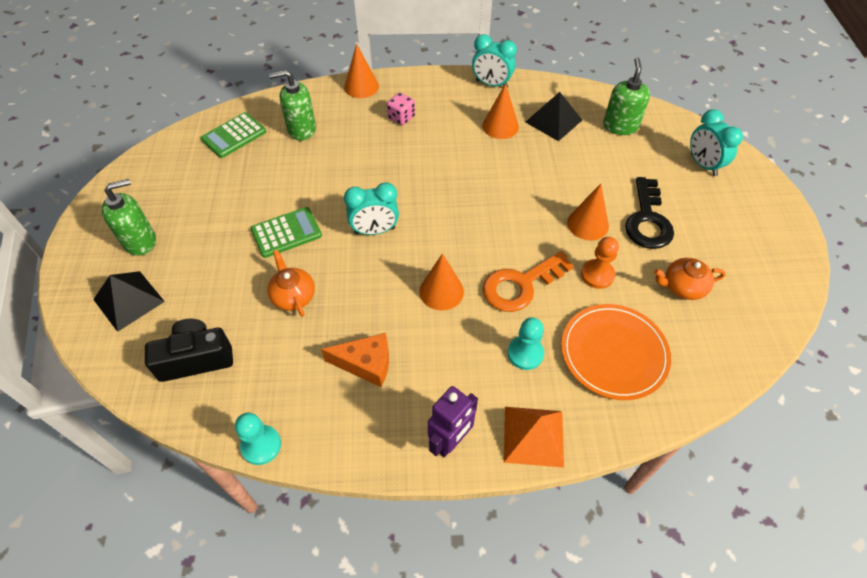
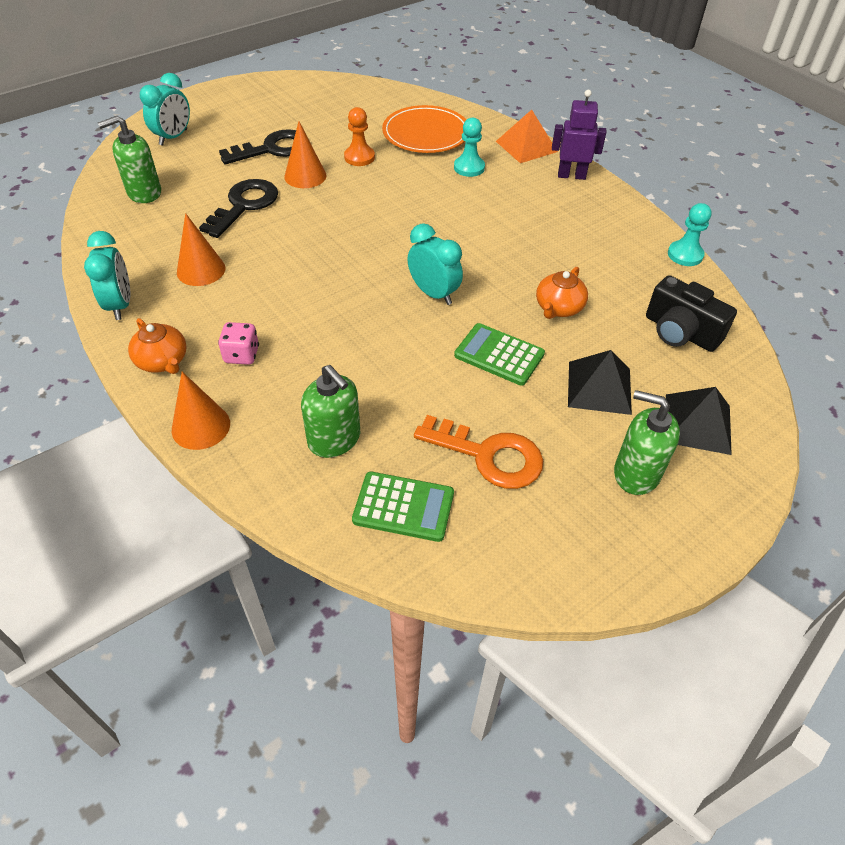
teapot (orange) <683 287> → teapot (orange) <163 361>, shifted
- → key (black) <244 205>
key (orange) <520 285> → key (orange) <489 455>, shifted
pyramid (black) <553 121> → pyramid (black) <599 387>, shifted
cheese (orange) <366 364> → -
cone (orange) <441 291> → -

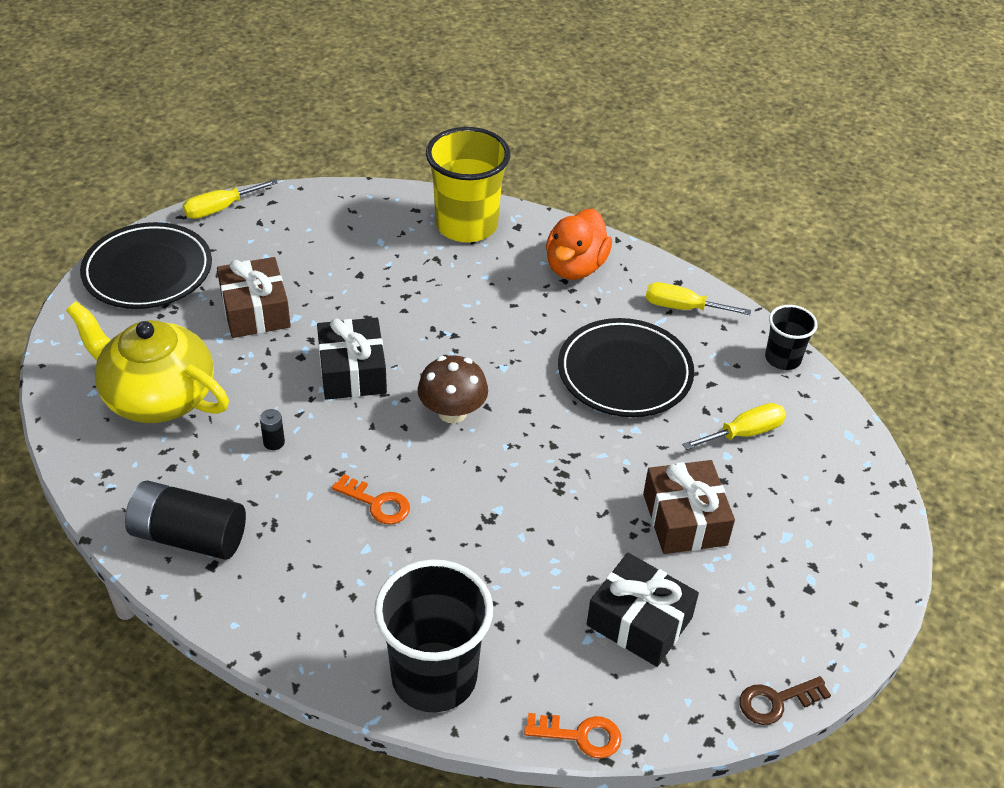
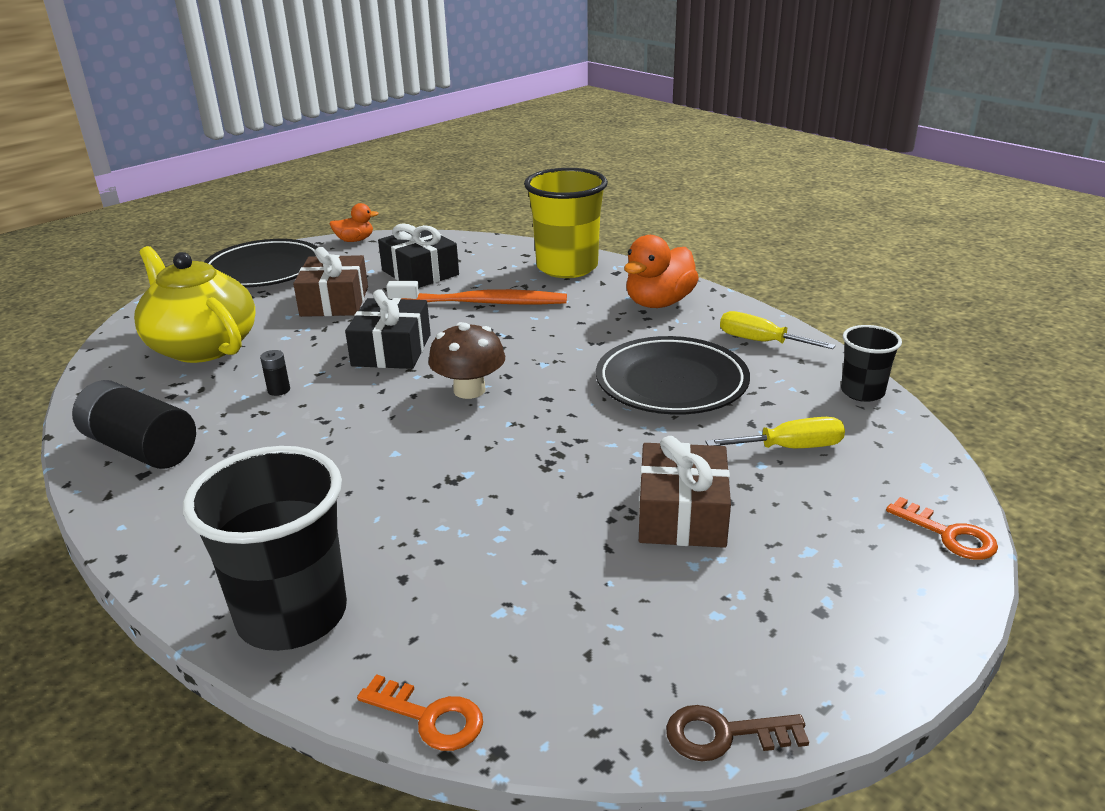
screwdriver (yellow) <220 209> → duck (orange) <355 240>
gift (black) <639 621> → gift (black) <420 273>, shifted
- → toothbrush (orange) <481 303>
key (orange) <377 503> → key (orange) <949 535>, shifted

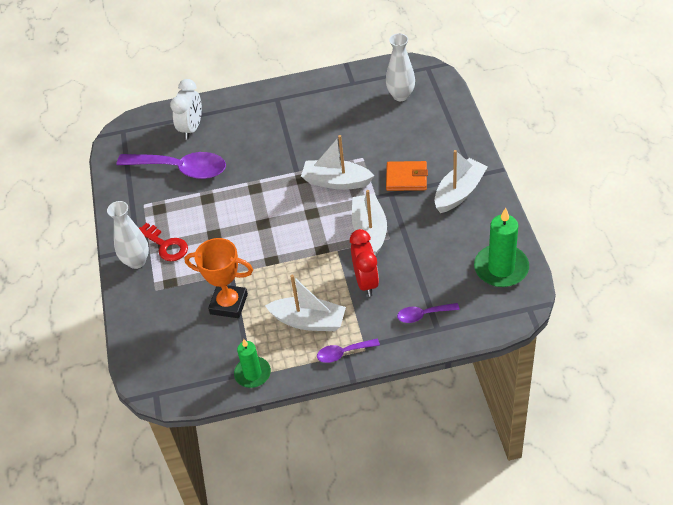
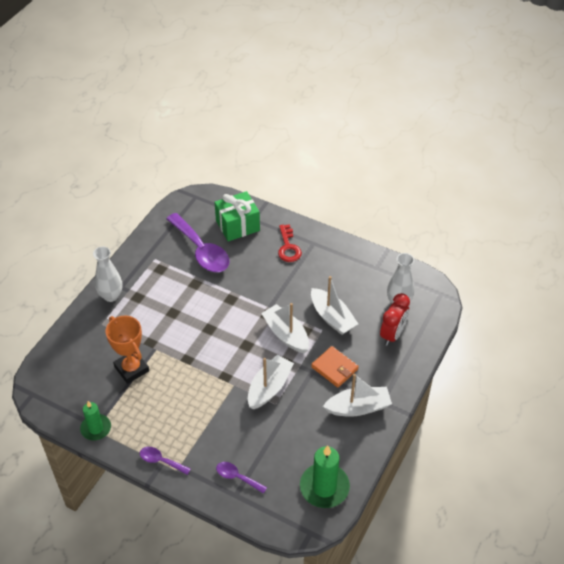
clock (white) <192 128> → gift (green) <237 225>
key (red) <165 245> → key (red) <288 247>, shifted
boat (white) <309 321> → boat (white) <332 317>, shifted
clock (red) <366 282> → clock (red) <392 335>, shifted

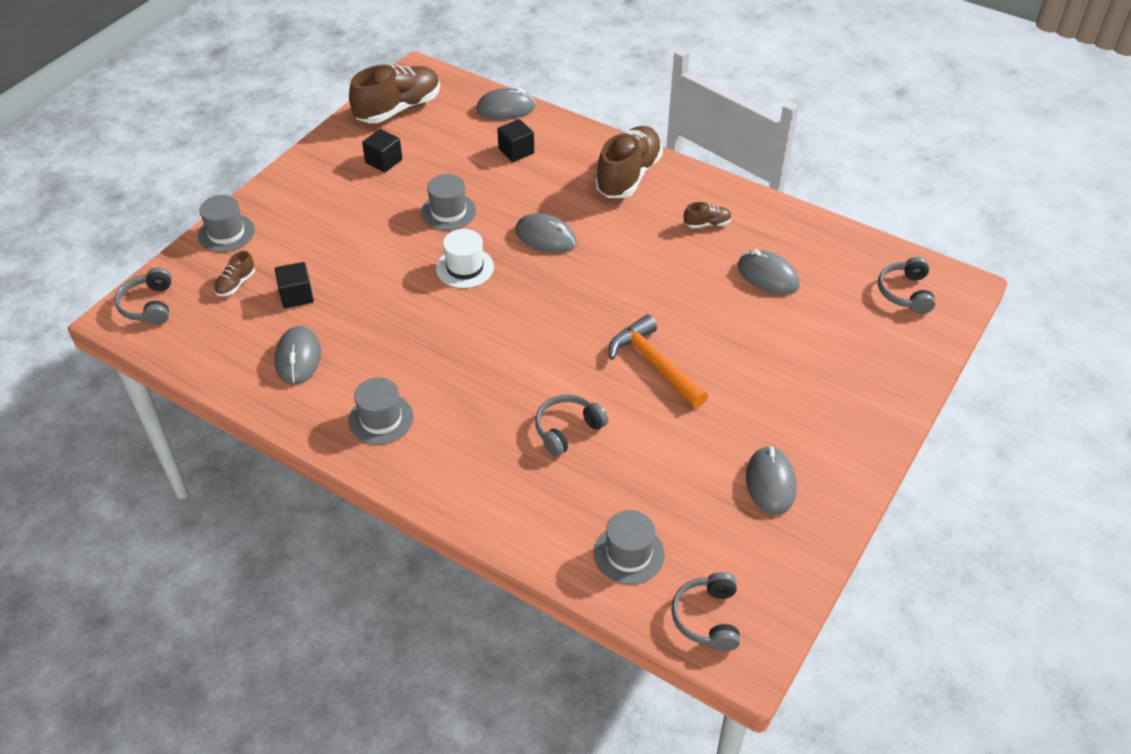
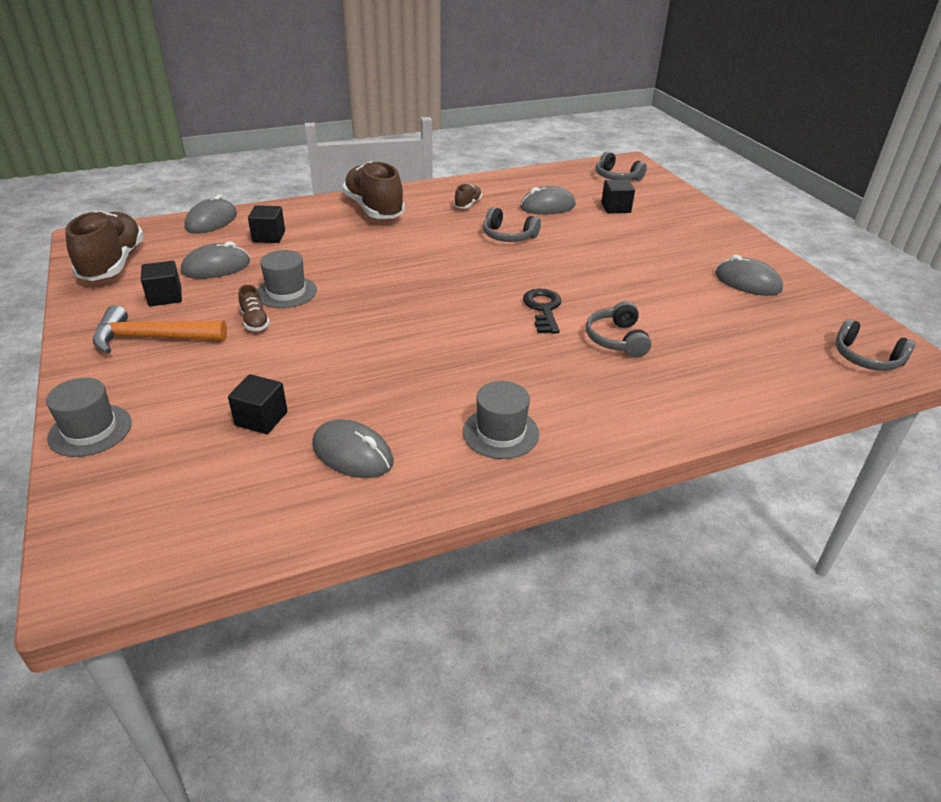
hammer (orange) <654 364> → hammer (orange) <152 338>, shifted
mouse (grey) <545 237> → mouse (grey) <216 267>, shifted
shoe (brown) <236 284> → shoe (brown) <255 321>, shifted
headphones (grey) <149 305> → headphones (grey) <508 236>, shifted
- → key (black) <543 309>
- → cube (black) <616 208>
hat (white) <465 268> → -
hat (grey) <629 553> → -

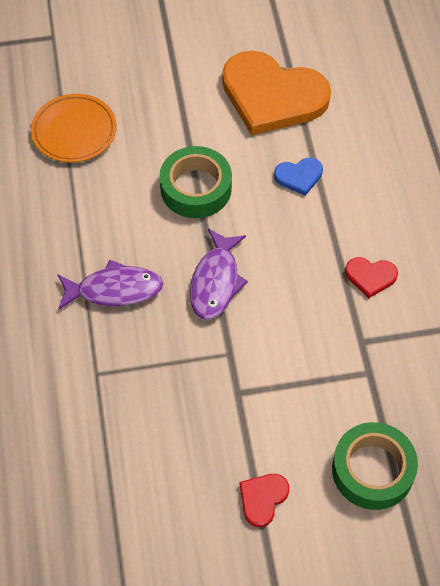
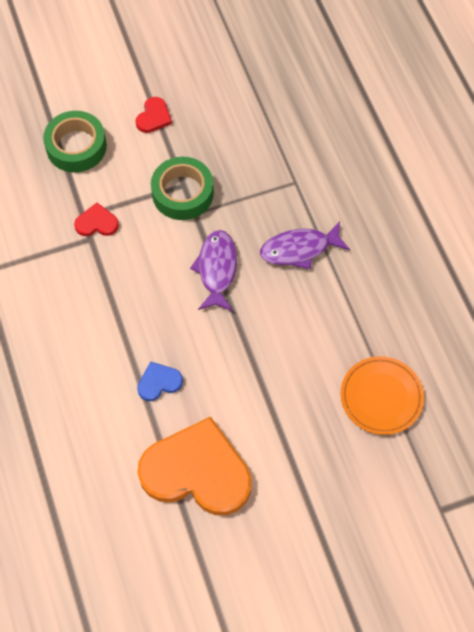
heart (red) <370 276> → heart (red) <96 223>, shifted
tape (green) <196 188> → tape (green) <182 193>, shifted

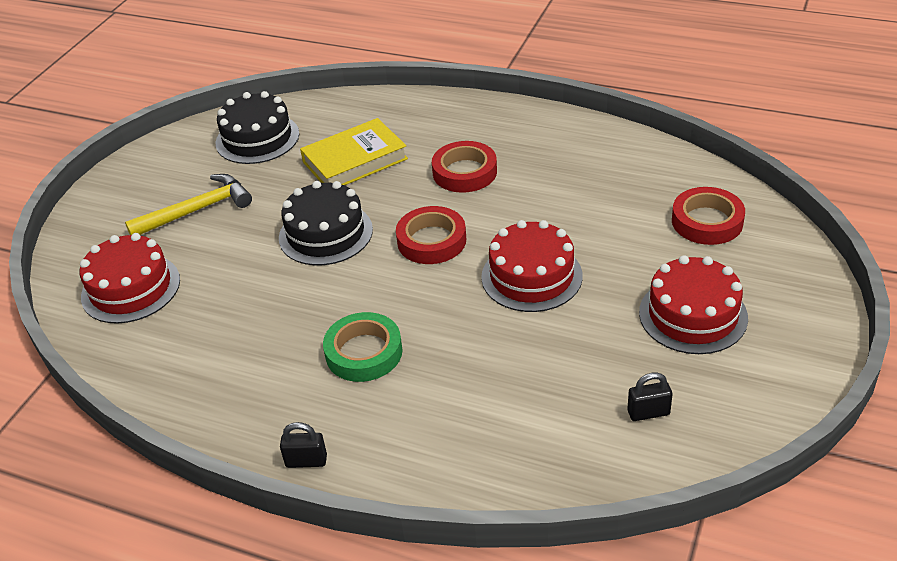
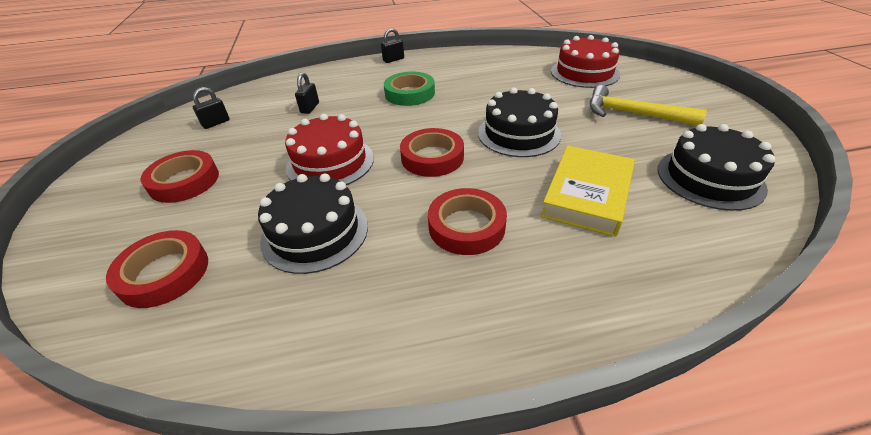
cake (red) <693 315> → tape (red) <184 181>
- → cake (black) <315 232>
- → padlock (black) <310 108>
hammer (yellow) <197 210> → hammer (yellow) <633 114>, 90 degrees clockwise

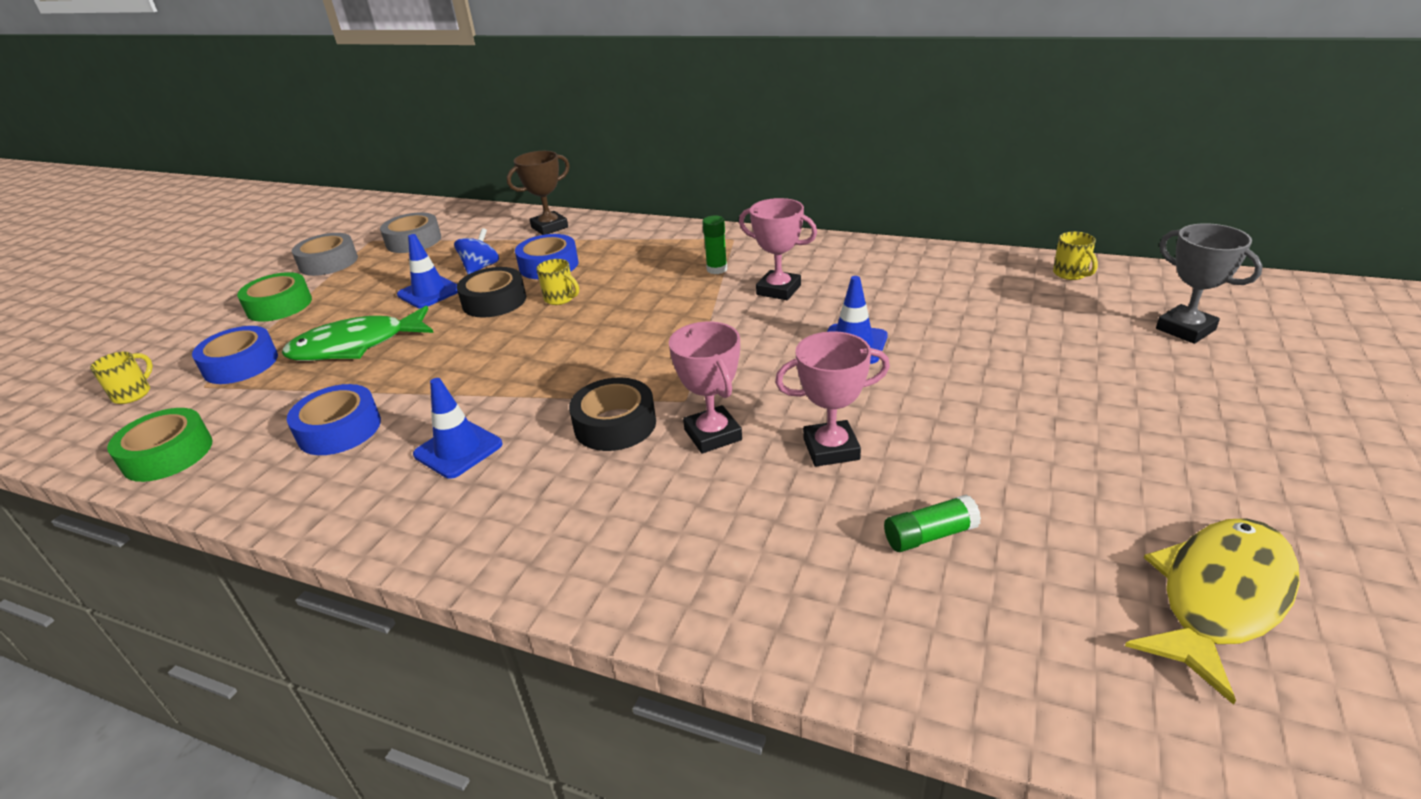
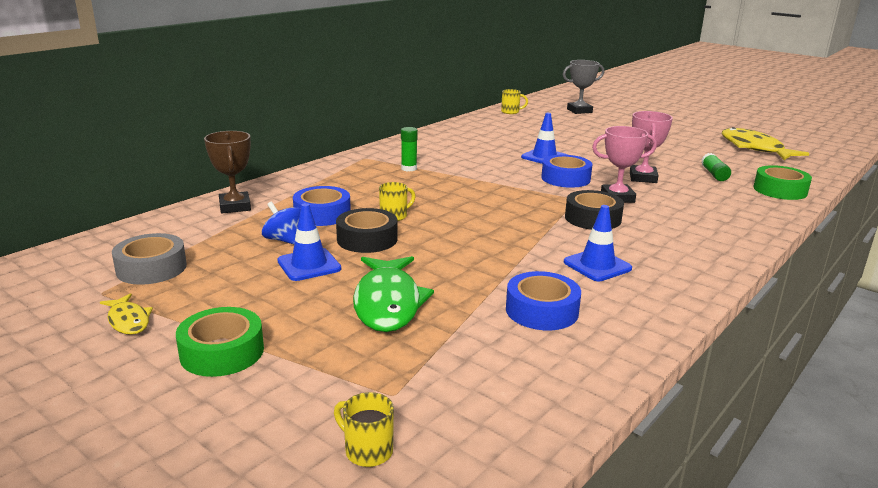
tape (grey) <328 262> → fish (yellow) <128 321>
tape (blue) <241 364> → tape (blue) <565 178>, shifted
tape (green) <168 454> → tape (green) <780 190>, shifted
trophy (pink) <778 290> → -

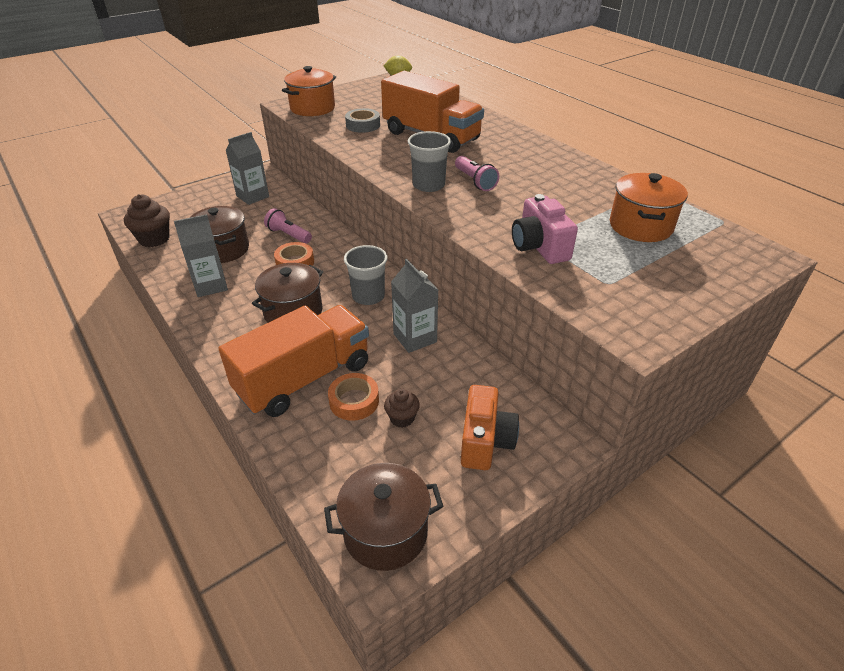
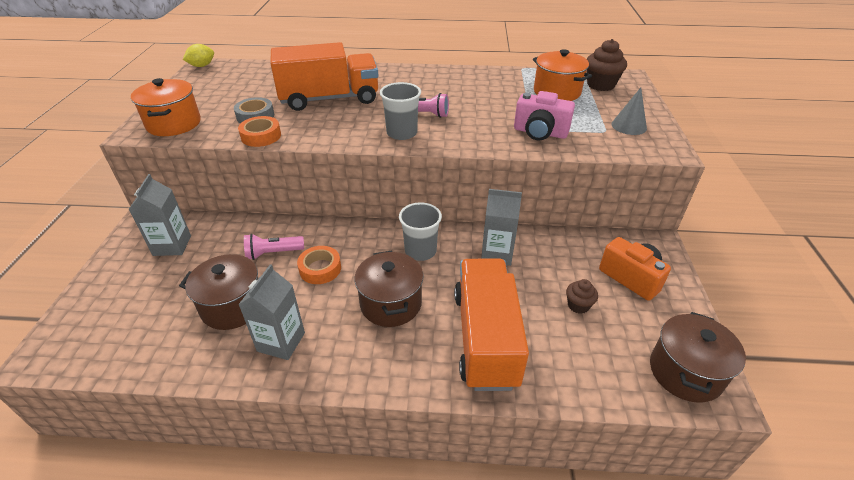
tape (orange) <354 401> → tape (orange) <261 136>, shifted
cupcake (brown) <154 239> → cupcake (brown) <600 85>, shifted
- → cone (grey) <629 126>

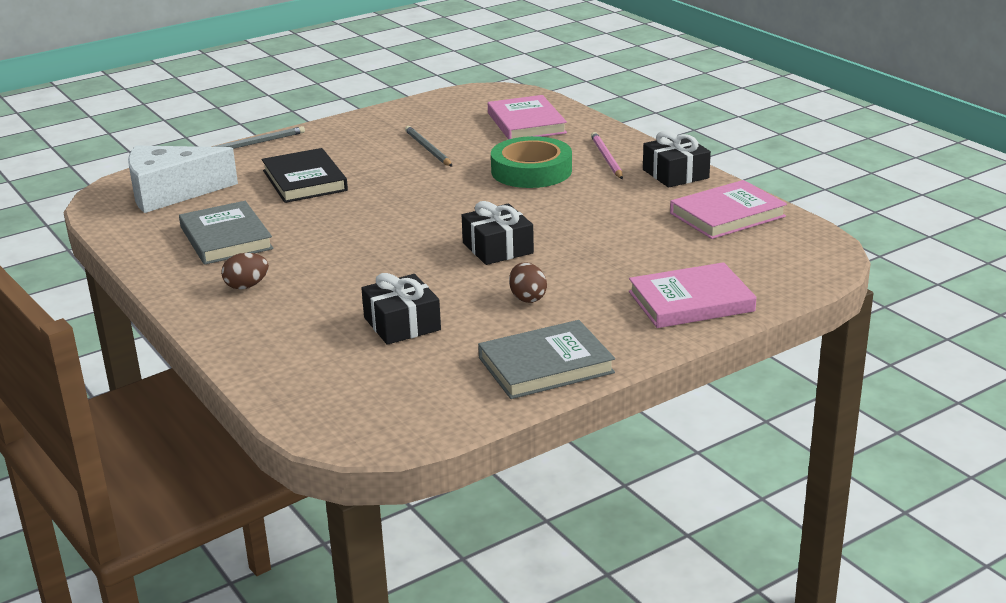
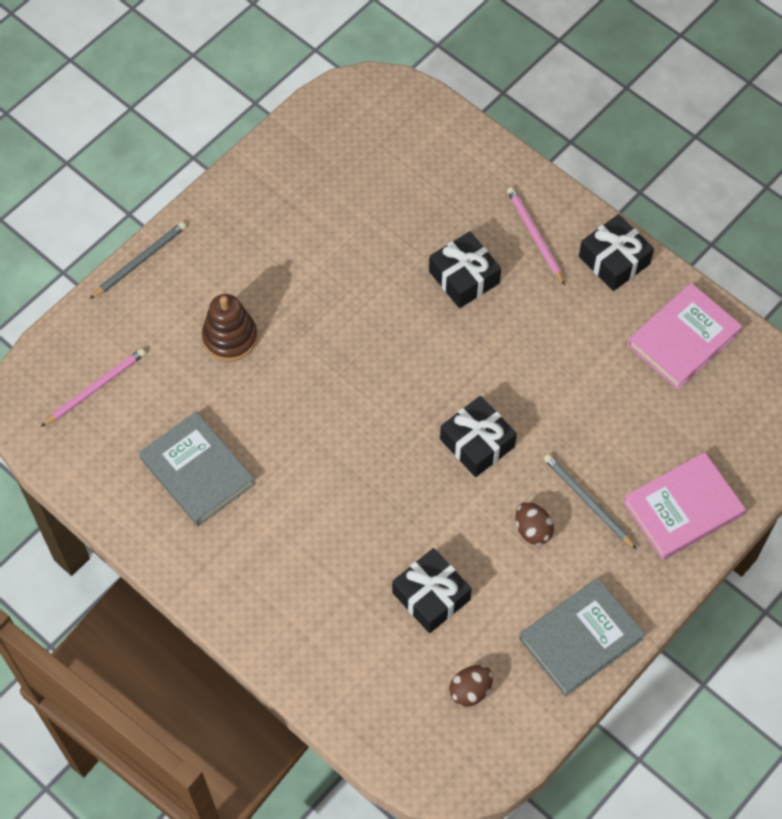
cheese (white) <171 193> → pencil (pink) <96 388>
book (black) <305 180> → stacking toy (brown) <230 337>
tape (green) <531 171> → gift (black) <464 277>
egg (brown) <246 286> → egg (brown) <470 690>, shifted
pencil (grey) <428 149> → pencil (grey) <587 501>, shifted
book (pink) <526 123> → -

